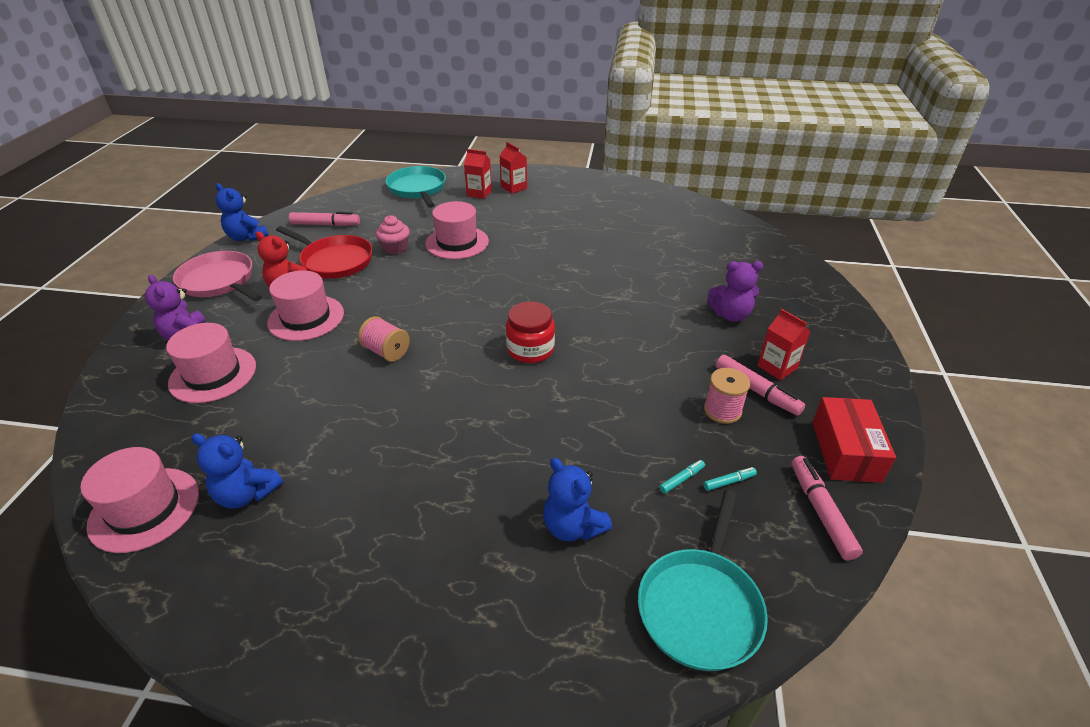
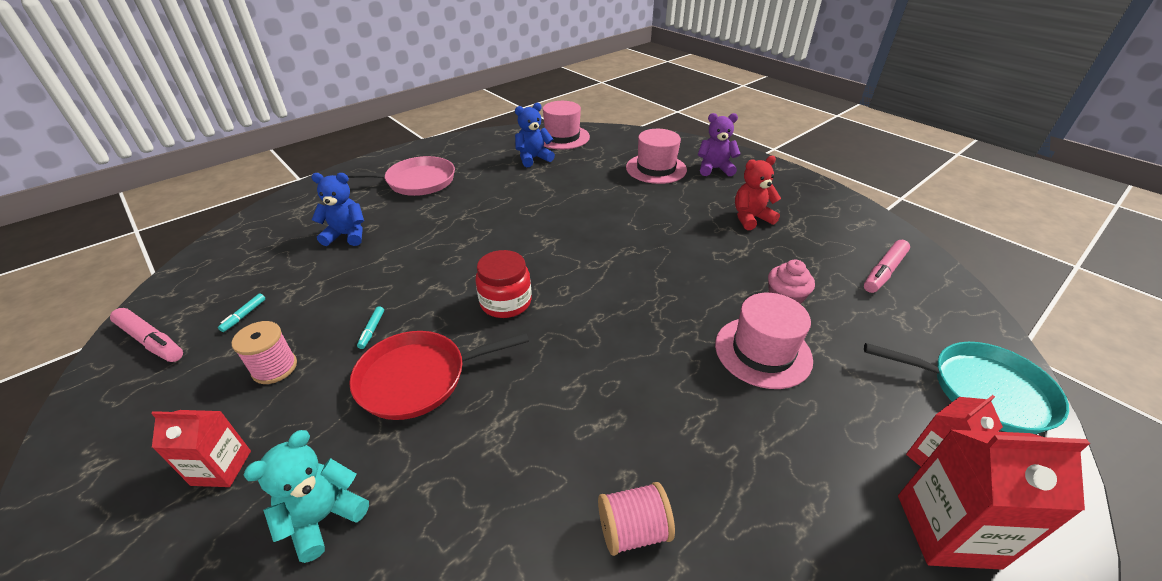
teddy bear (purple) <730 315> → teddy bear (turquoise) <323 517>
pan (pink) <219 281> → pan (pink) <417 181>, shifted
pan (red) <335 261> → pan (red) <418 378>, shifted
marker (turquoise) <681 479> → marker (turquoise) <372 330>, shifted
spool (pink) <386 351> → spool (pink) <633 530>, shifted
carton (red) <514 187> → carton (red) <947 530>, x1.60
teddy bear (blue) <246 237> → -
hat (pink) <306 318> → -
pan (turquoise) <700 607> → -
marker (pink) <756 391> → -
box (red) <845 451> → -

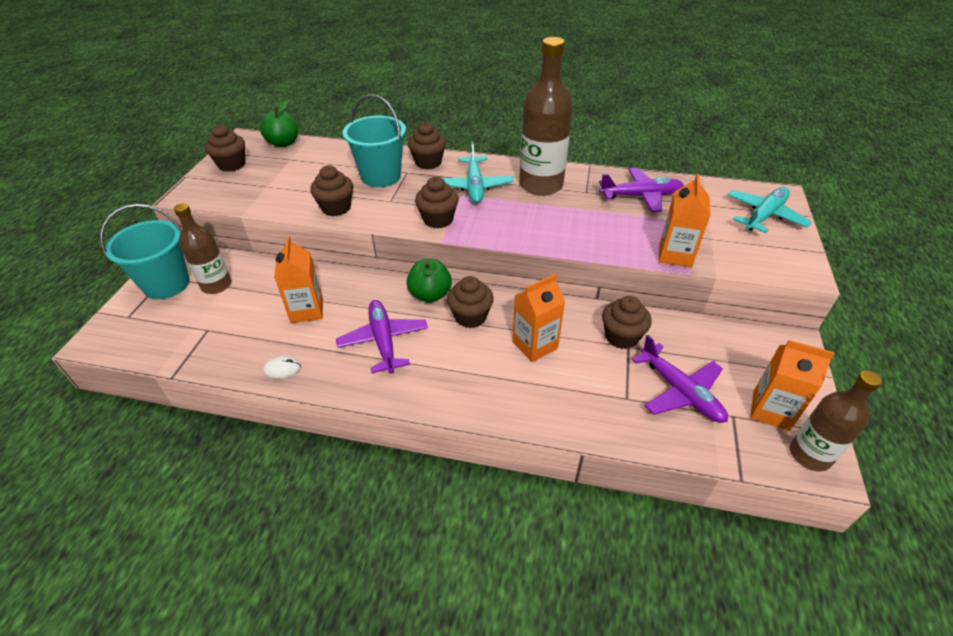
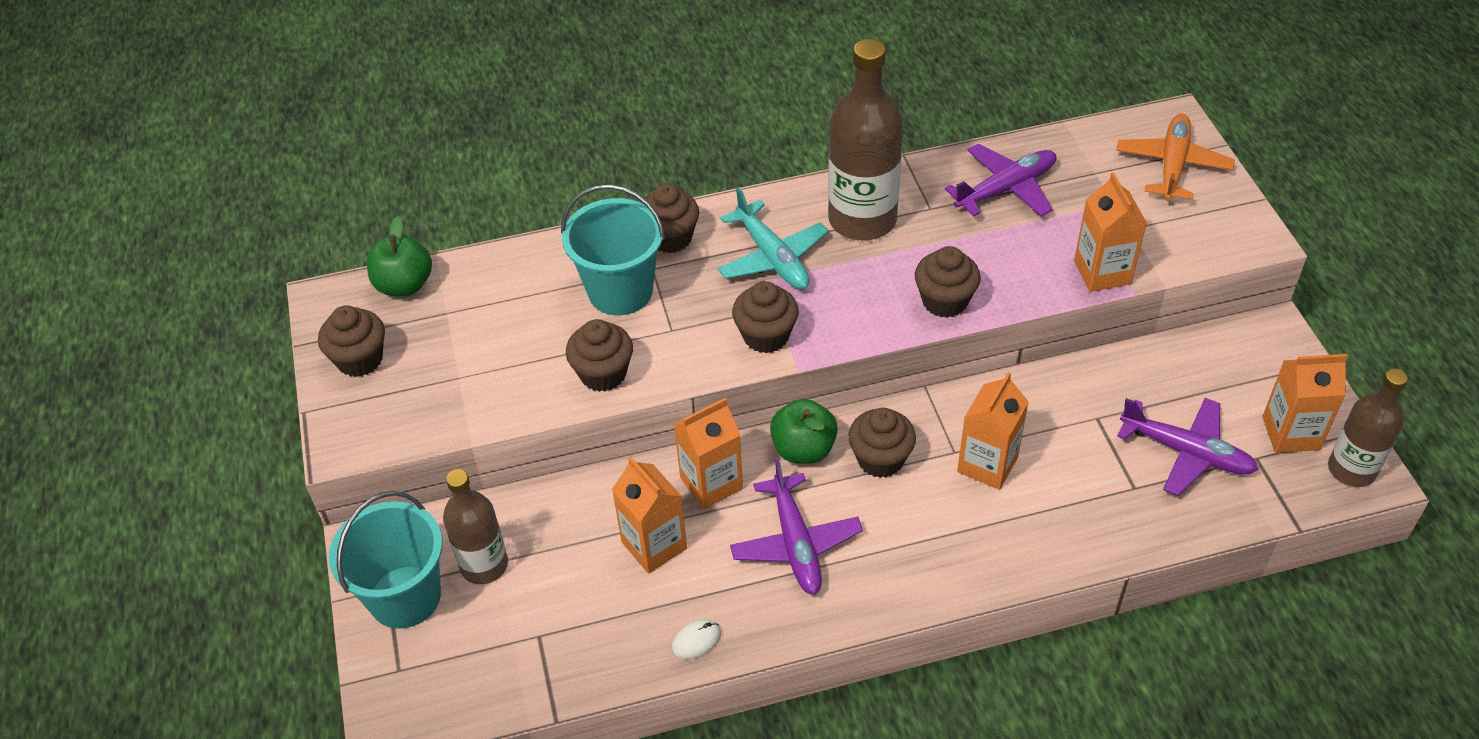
- → carton (orange) <711 483>
plane (purple) <383 341> → plane (purple) <795 543>, 150 degrees counterclockwise
cupcake (brown) <621 337> → cupcake (brown) <944 301>, shifted
plane (turquoise) <764 216> → plane (orange) <1172 165>

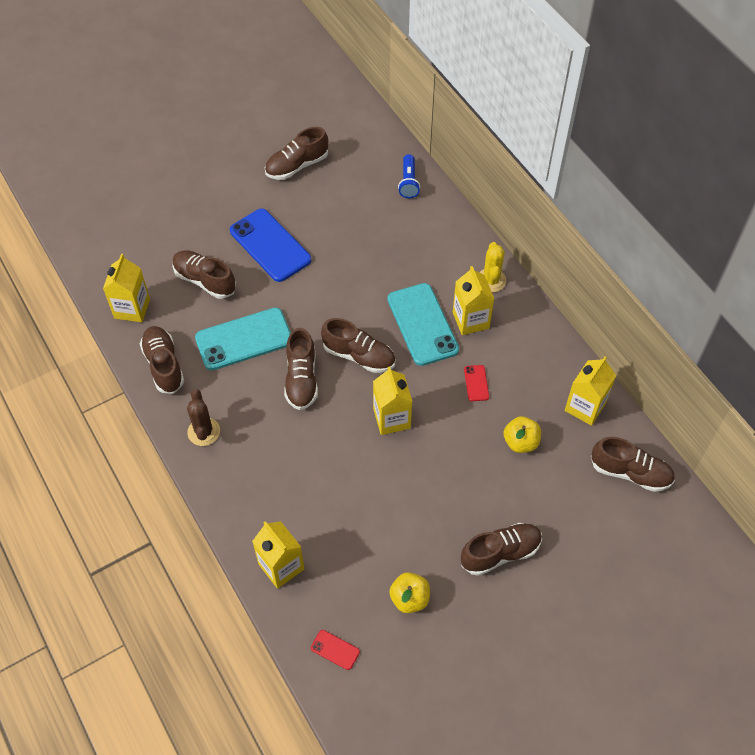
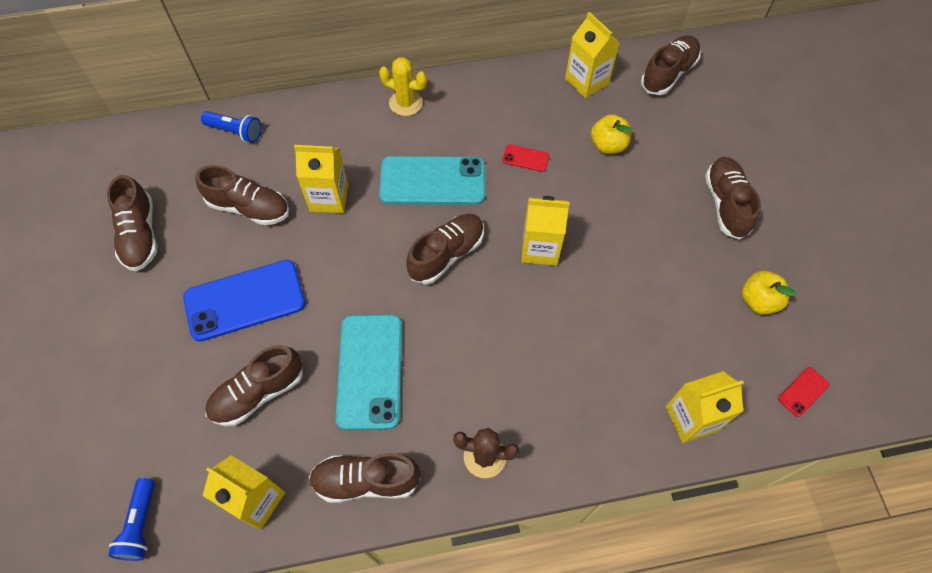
- → flashlight (blue) <141 524>
shoe (brown) <301 379> → shoe (brown) <249 207>, shifted
carton (yellow) <470 320> → carton (yellow) <329 198>, shifted

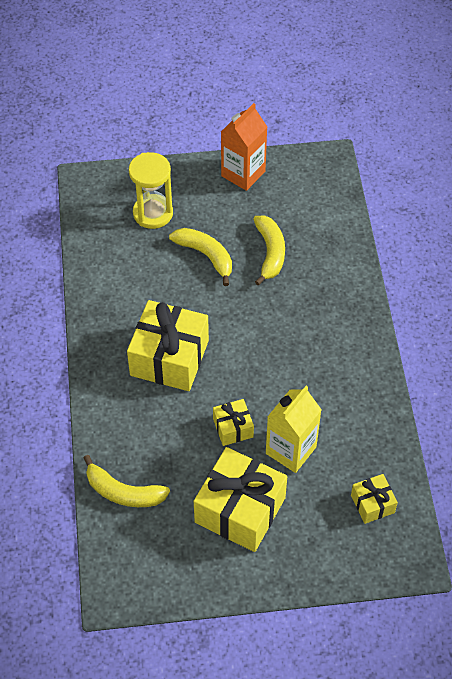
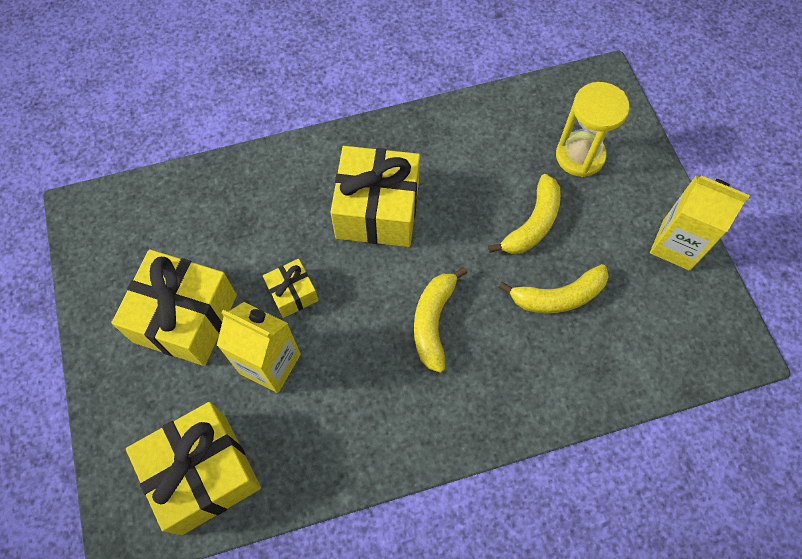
gift (yellow) <372 504> → gift (yellow) <204 473>, x2.01
banana (yellow) <123 492> → banana (yellow) <433 322>, shifted
carton (orange) <243 174> → carton (yellow) <676 245>

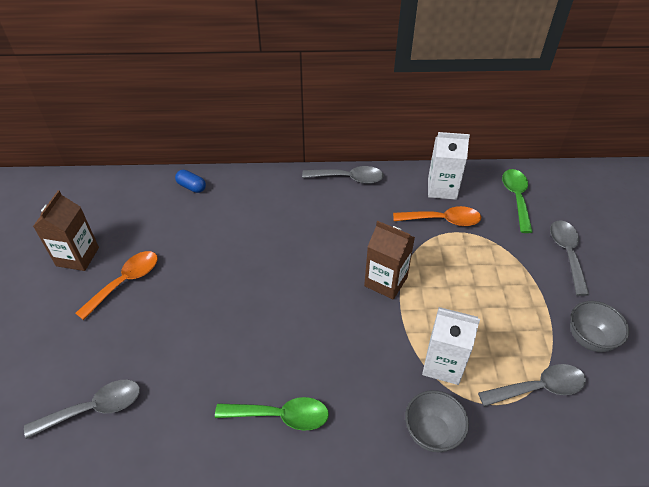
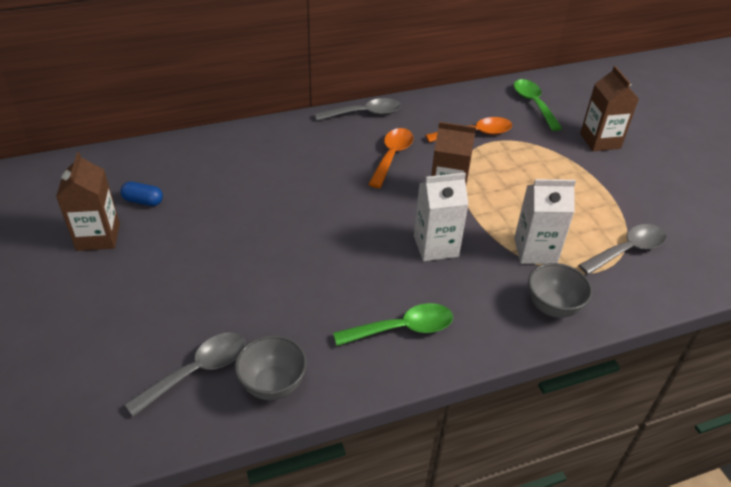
capsule (blue) <191 187> → capsule (blue) <143 201>, shifted
bowl (grey) <589 339> → bowl (grey) <273 385>, shifted
spoon (orange) <125 282> → spoon (orange) <392 156>, shifted
carton (white) <442 188> → carton (white) <436 246>, shifted
spoon (grey) <567 254> → carton (brown) <600 141>

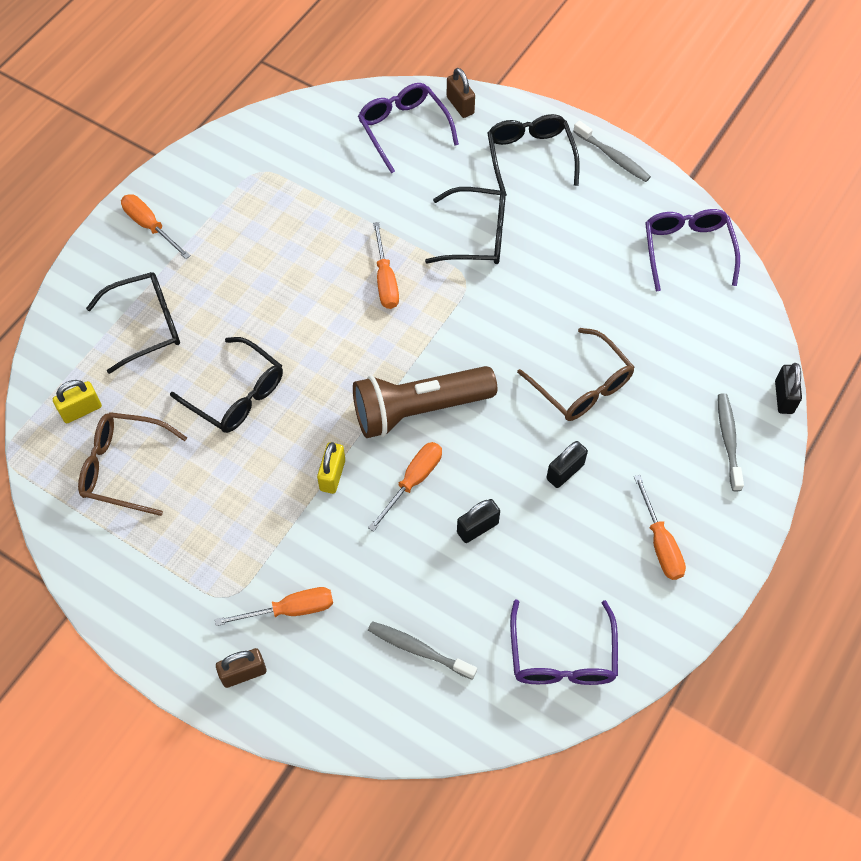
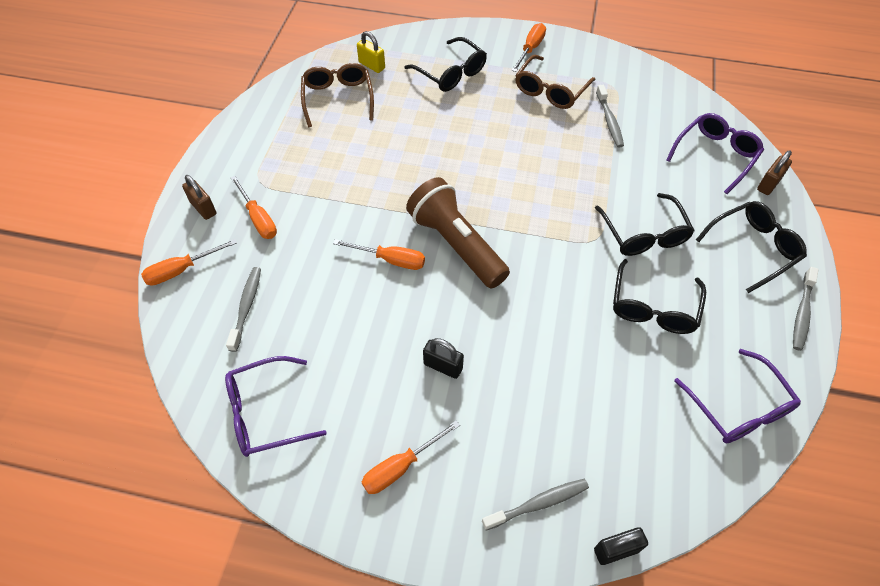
screwdriver (orange) <385 280> → screwdriver (orange) <181 270>, shifted
glasses (brown) <581 385> → glasses (brown) <550 90>, shifted
- → toothbrush (grey) <609 121>
glasses (black) <237 394> → glasses (black) <653 307>, shifted
glasses (purple) <687 250> → glasses (purple) <738 407>, 90 degrees clockwise
padlock (yellow) <332 475> → -
padlock (black) <477 528> → -

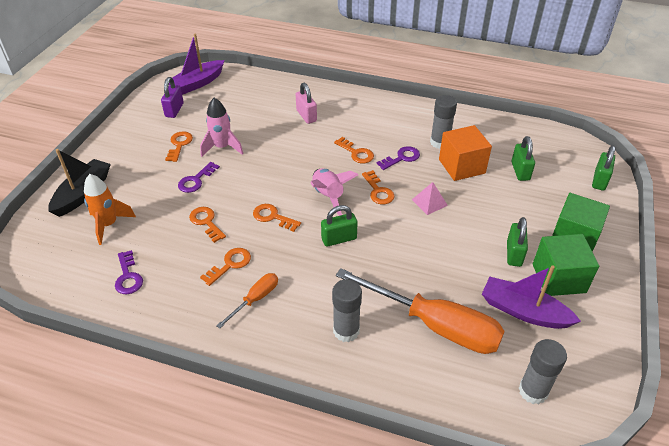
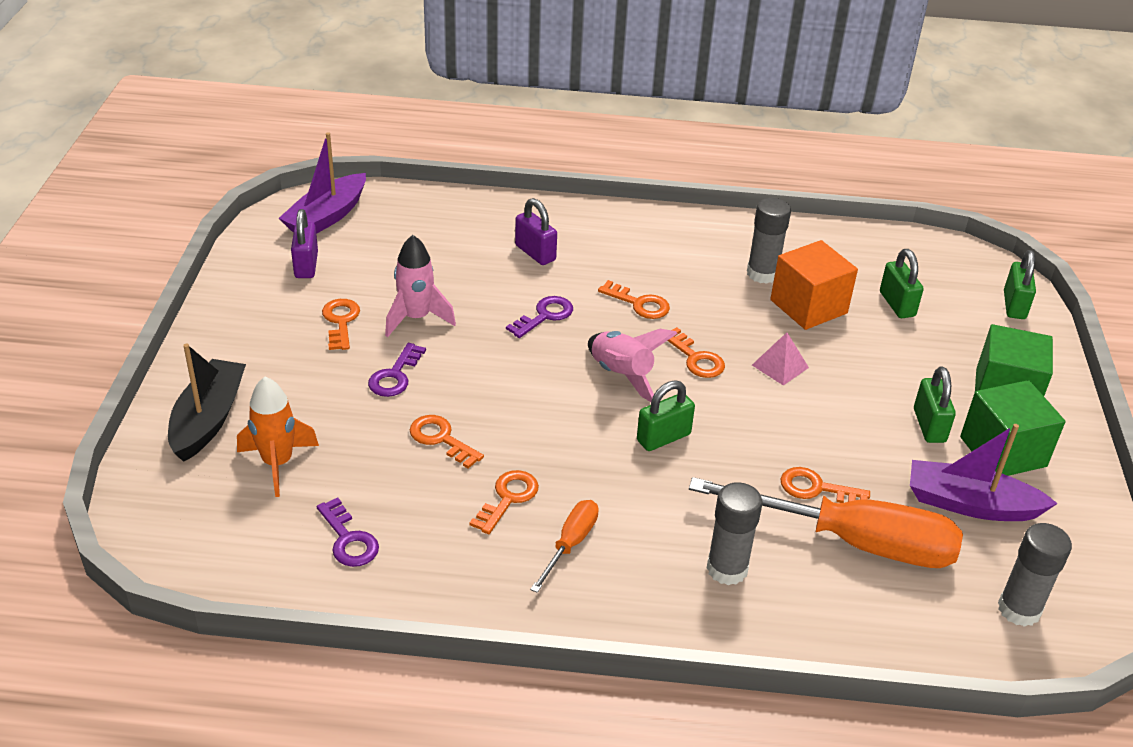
key (purple) <402 158> → key (purple) <545 316>, shifted
padlock (pink) <306 116> → padlock (purple) <535 253>
key (orange) <272 217> → key (orange) <816 488>, shifted

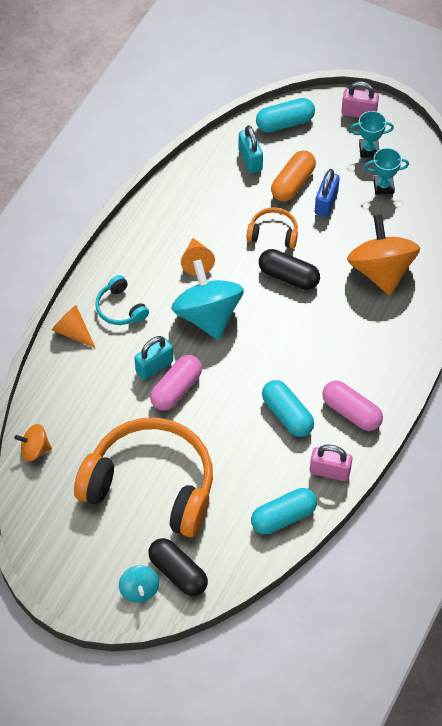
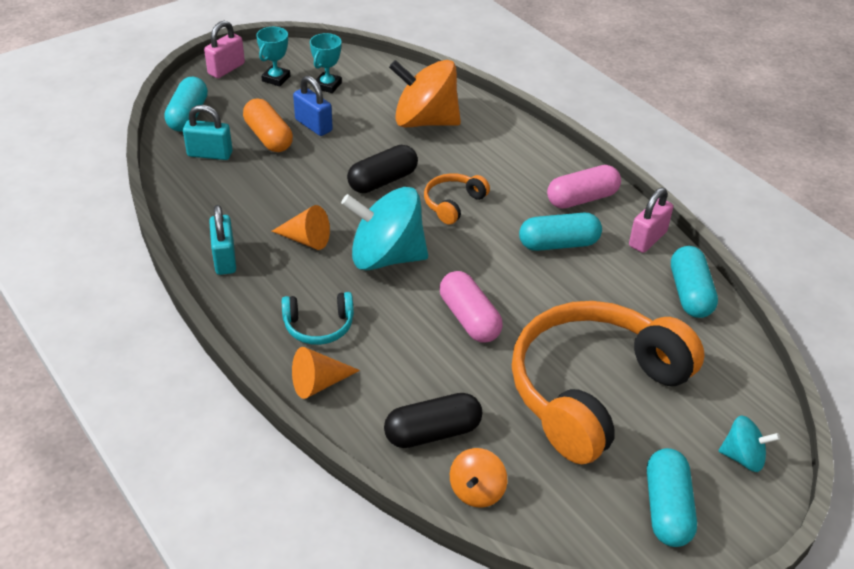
padlock (turquoise) <154 366> → padlock (turquoise) <225 259>, shifted
capsule (black) <178 572> → capsule (black) <432 432>, shifted
headphones (orange) <273 233> → headphones (orange) <453 204>, shifted
- → capsule (turquoise) <666 508>

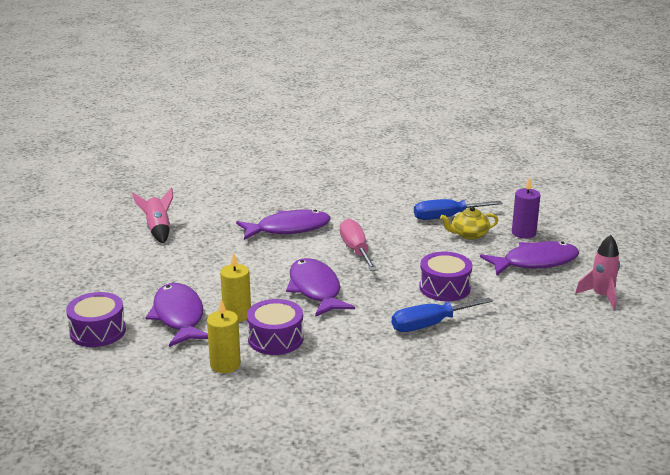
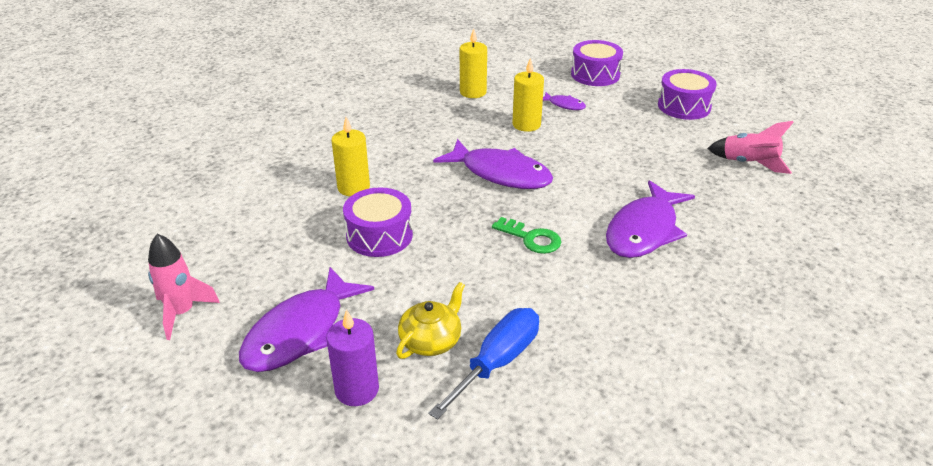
screwdriver (blue) <429 324> → candle (yellow) <353 187>
screwdriver (pink) <356 250> → key (green) <531 238>
fish (purple) <179 317> → fish (purple) <564 105>, x0.46
drum (purple) <275 339> → drum (purple) <684 106>, shifted

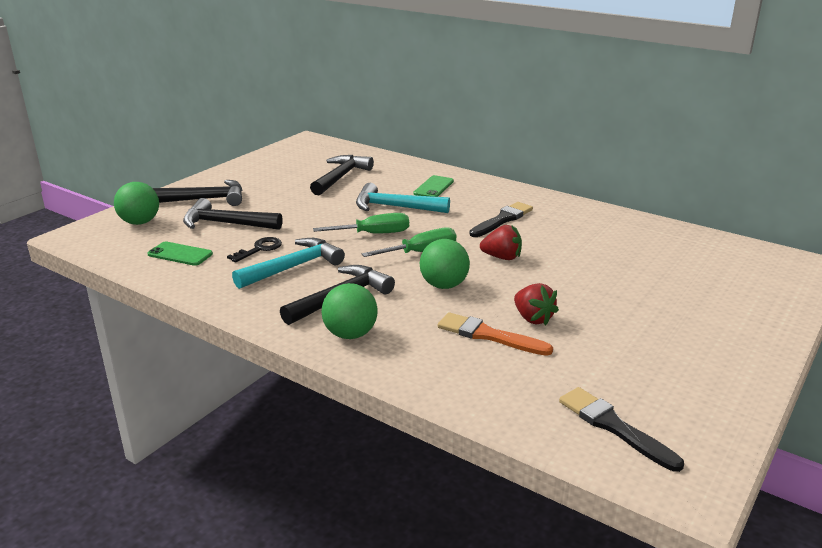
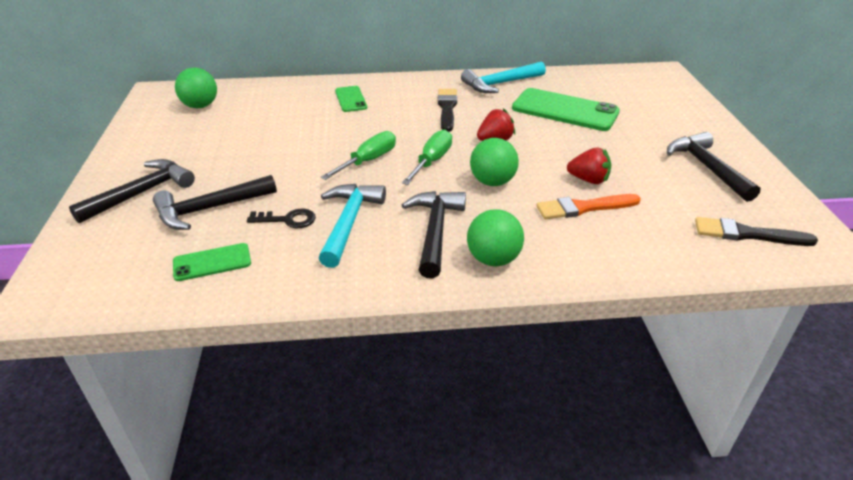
ball (green) <140 222> → ball (green) <200 106>, shifted
key (black) <259 249> → key (black) <288 220>, 90 degrees clockwise
hammer (turquoise) <394 207> → hammer (turquoise) <500 84>, shifted
- → phone (green) <565 110>
hammer (black) <341 177> → hammer (black) <706 167>, shifted

